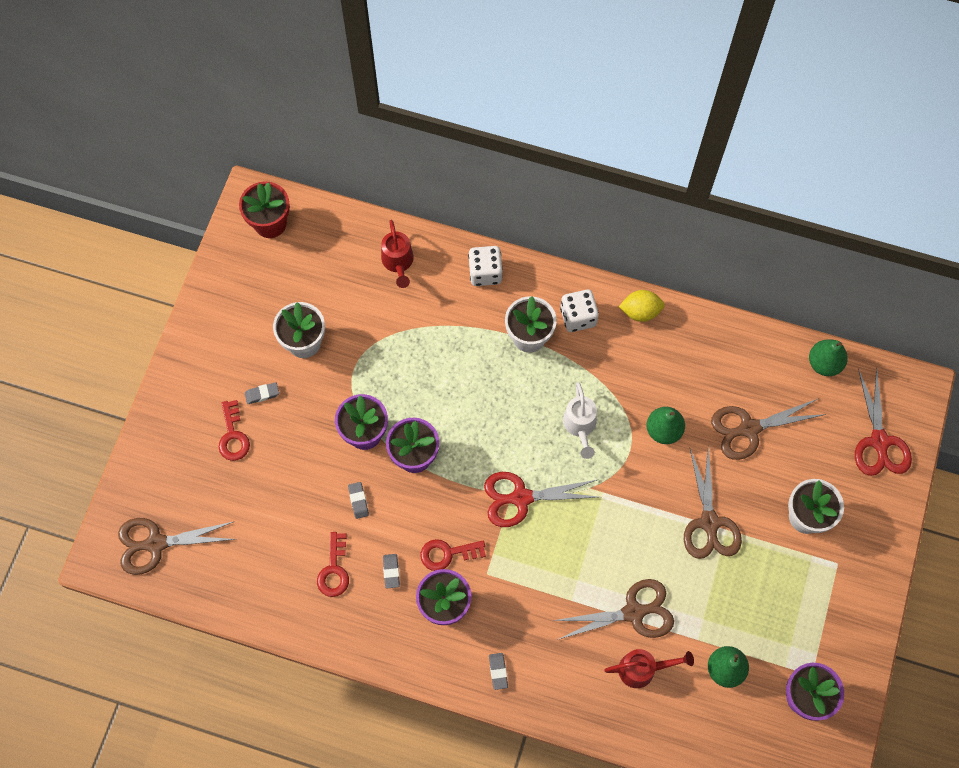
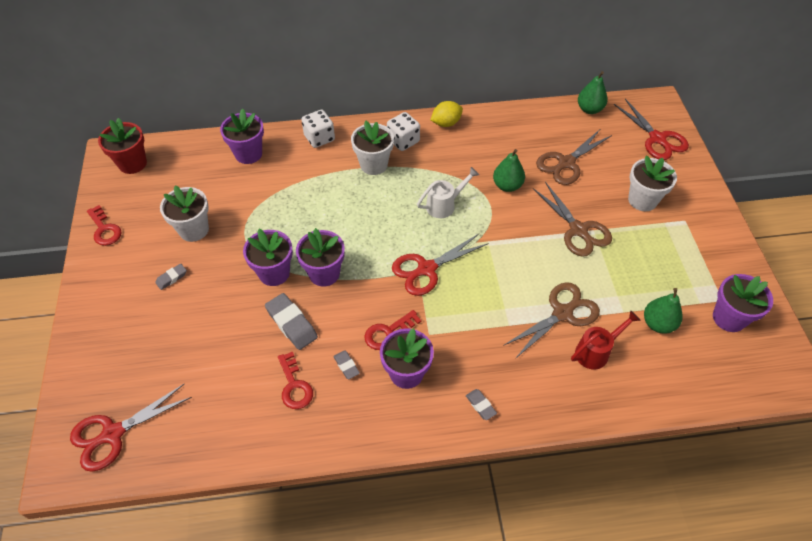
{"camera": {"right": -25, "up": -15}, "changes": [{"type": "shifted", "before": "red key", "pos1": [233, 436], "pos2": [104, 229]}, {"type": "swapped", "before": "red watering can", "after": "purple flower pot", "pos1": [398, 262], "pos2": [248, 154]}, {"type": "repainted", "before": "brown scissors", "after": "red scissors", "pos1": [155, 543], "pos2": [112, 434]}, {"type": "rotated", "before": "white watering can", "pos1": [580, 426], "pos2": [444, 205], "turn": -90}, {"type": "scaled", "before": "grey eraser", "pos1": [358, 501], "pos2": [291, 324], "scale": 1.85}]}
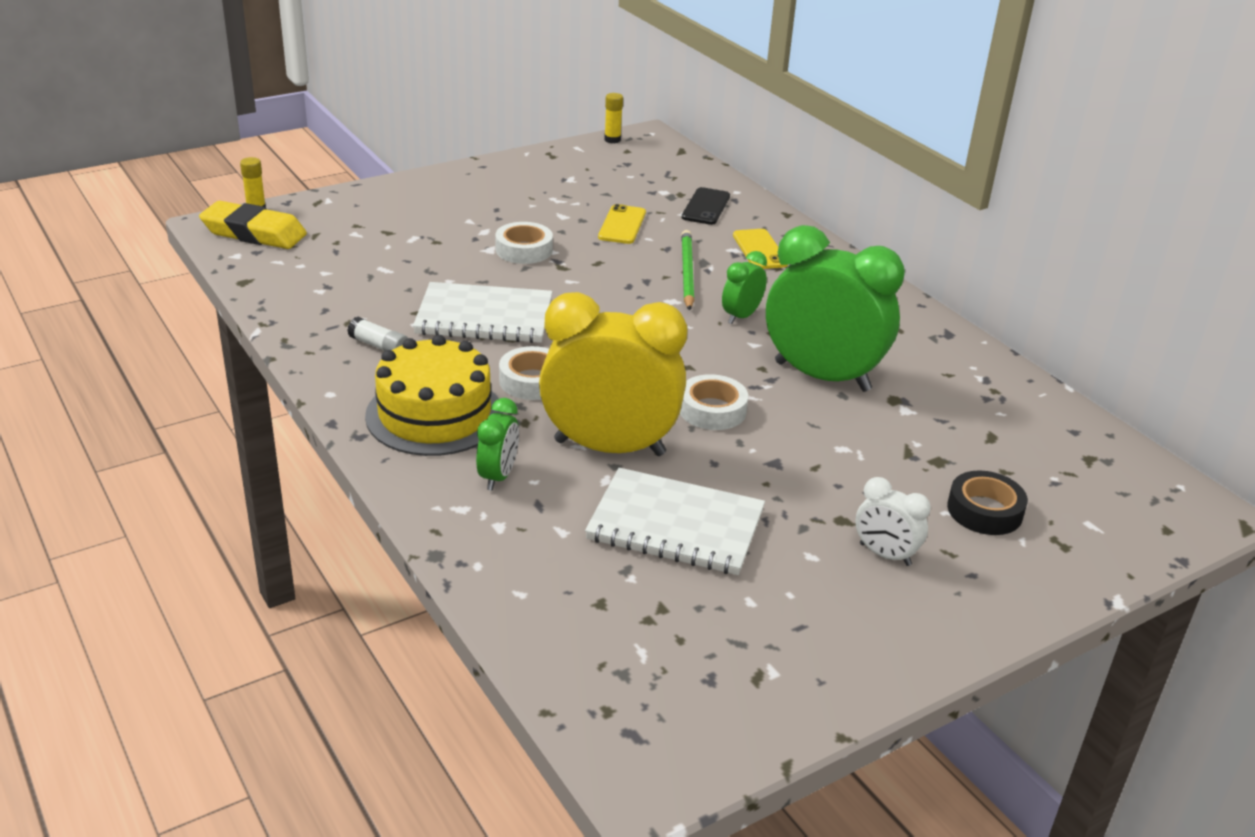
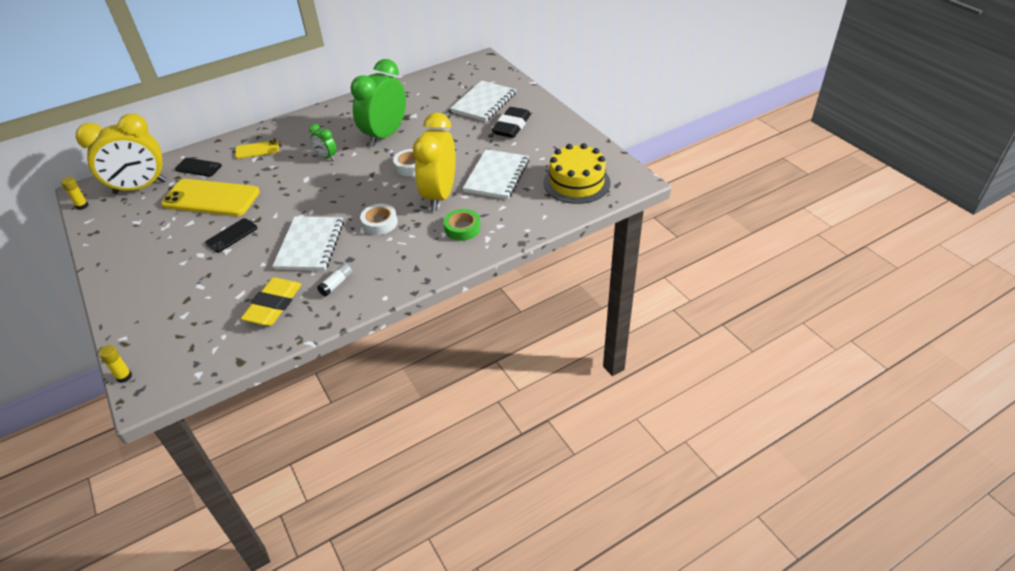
{"camera": {"right": -85, "up": 10}, "changes": [{"type": "gone", "before": "green pencil", "pos1": [687, 272]}, {"type": "new", "after": "yellow clock", "pos2": [140, 187]}, {"type": "shifted", "before": "yellow eraser", "pos1": [254, 233], "pos2": [274, 305]}, {"type": "shifted", "before": "yellow cake", "pos1": [434, 414], "pos2": [576, 182]}, {"type": "swapped", "before": "green clock", "after": "green tape", "pos1": [498, 476], "pos2": [462, 228]}, {"type": "swapped", "before": "white tape", "after": "black phone", "pos1": [524, 250], "pos2": [231, 235]}, {"type": "swapped", "before": "white clock", "after": "black eraser", "pos1": [885, 555], "pos2": [512, 126]}, {"type": "swapped", "before": "black tape", "after": "white notebook", "pos1": [984, 511], "pos2": [484, 103]}, {"type": "scaled", "before": "yellow phone", "pos1": [622, 225], "pos2": [211, 198], "scale": 1.97}]}
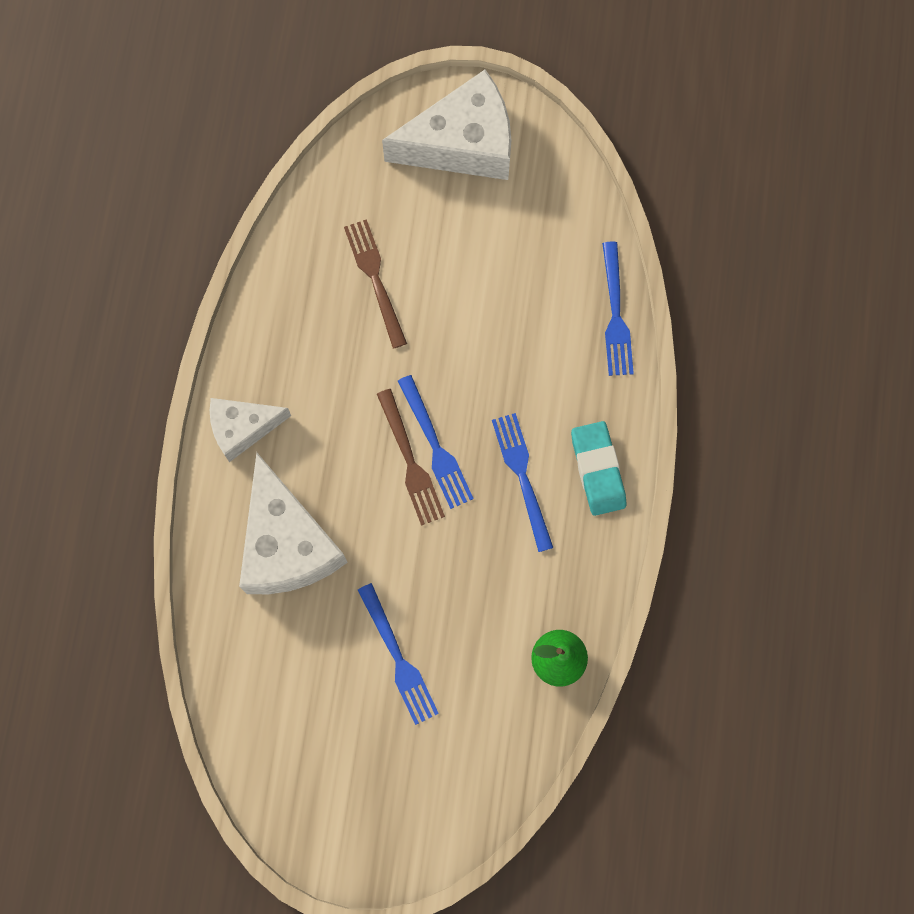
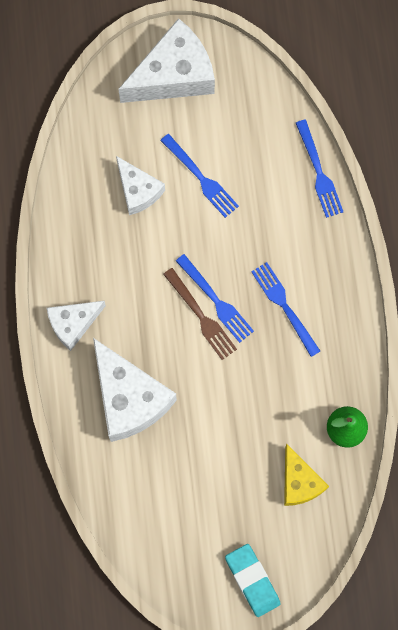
{"camera": {"right": -15, "up": 0}, "changes": [{"type": "new", "after": "yellow cheese", "pos2": [299, 482]}, {"type": "shifted", "before": "blue fork", "pos1": [398, 658], "pos2": [201, 178]}, {"type": "shifted", "before": "turquoise eraser", "pos1": [598, 470], "pos2": [252, 580]}, {"type": "swapped", "before": "brown fork", "after": "white cheese", "pos1": [375, 279], "pos2": [138, 191]}]}
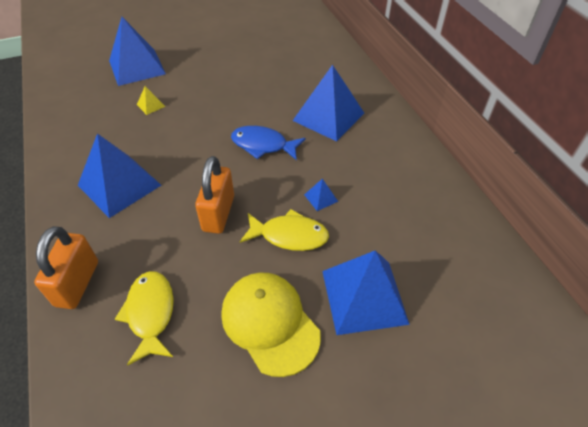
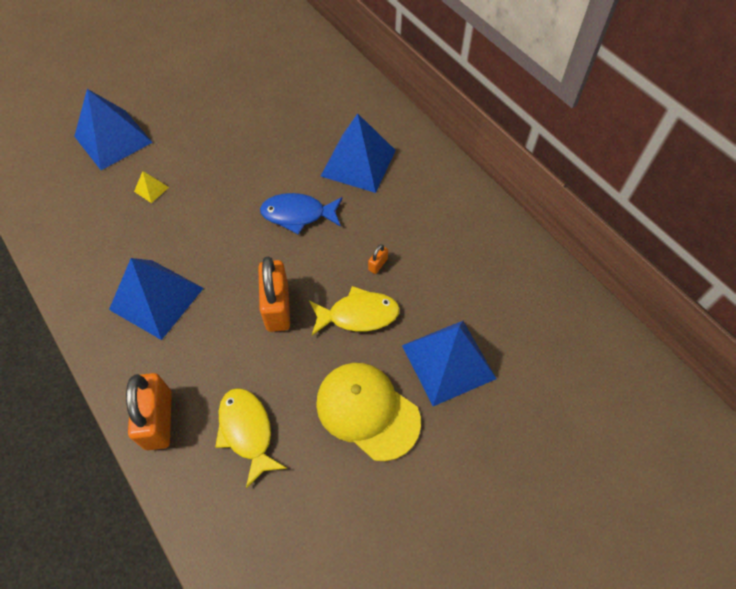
{"camera": {"right": -15, "up": 10}, "changes": [{"type": "swapped", "before": "blue pyramid", "after": "orange padlock", "pos1": [321, 198], "pos2": [378, 264]}]}
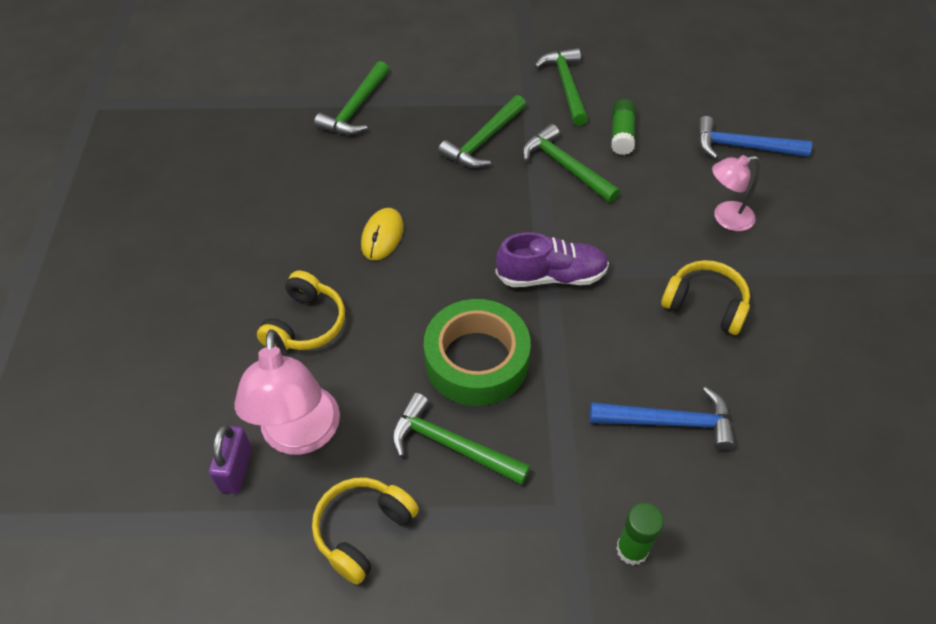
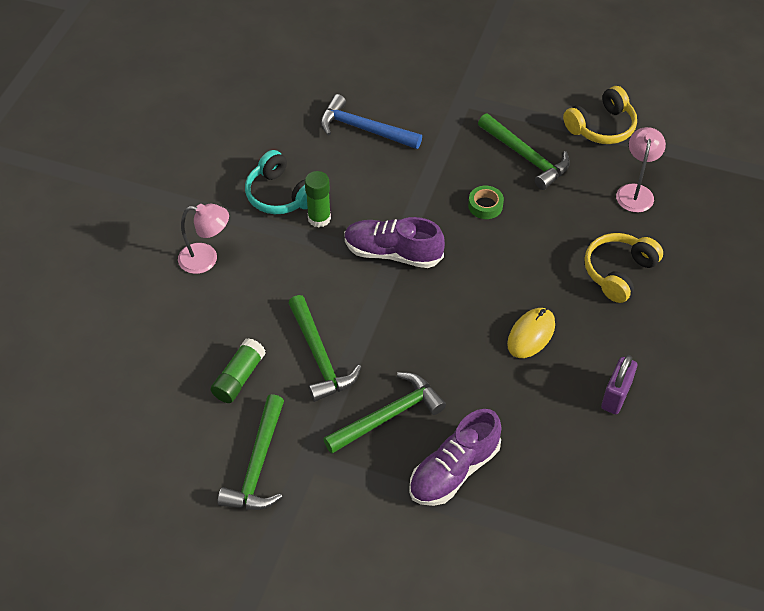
{"camera": {"right": -160, "up": 0}, "changes": [{"type": "gone", "before": "green hammer", "pos1": [355, 109]}, {"type": "gone", "before": "blue hammer", "pos1": [742, 147]}, {"type": "new", "after": "purple shoe", "pos2": [454, 470]}, {"type": "shifted", "before": "purple padlock", "pos1": [236, 469], "pos2": [616, 396]}, {"type": "shifted", "before": "green glue stick", "pos1": [632, 549], "pos2": [319, 218]}, {"type": "repainted", "before": "yellow headphones", "after": "turquoise headphones", "pos1": [705, 305], "pos2": [281, 195]}, {"type": "scaled", "before": "pink lamp", "pos1": [300, 436], "pos2": [636, 192], "scale": 0.61}, {"type": "scaled", "before": "green tape", "pos1": [476, 360], "pos2": [485, 206], "scale": 0.4}]}
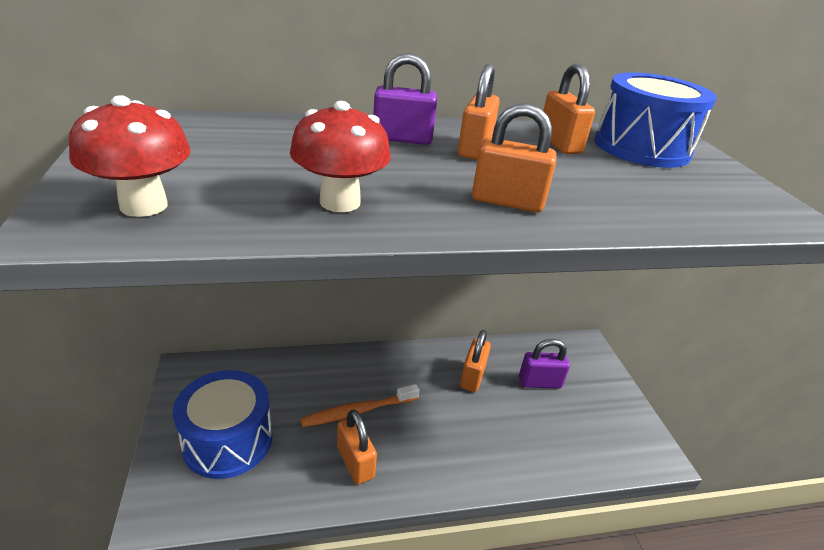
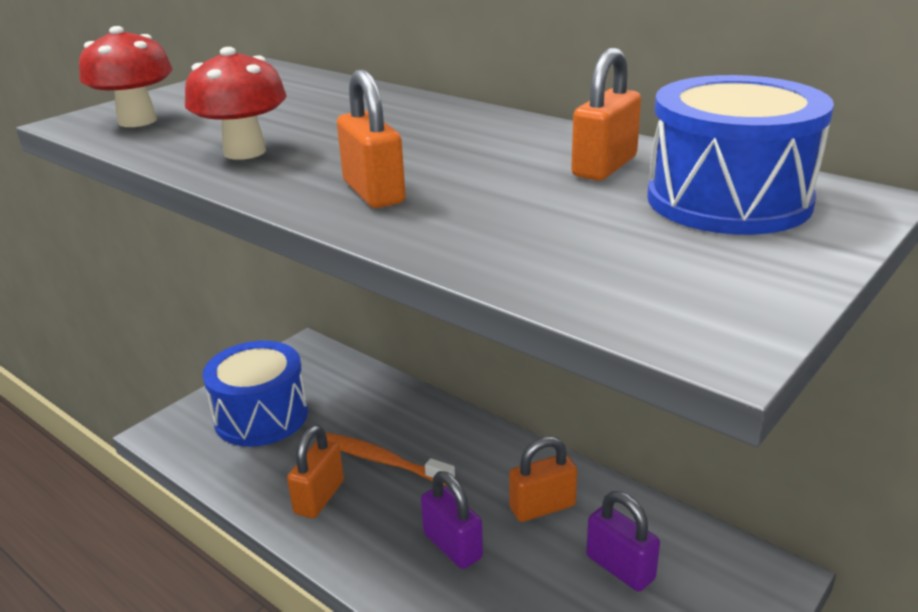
{"camera": {"right": 55, "up": -5}, "changes": [{"type": "gone", "before": "orange padlock", "pos1": [475, 149]}, {"type": "shifted", "before": "purple padlock", "pos1": [402, 139], "pos2": [452, 546]}]}
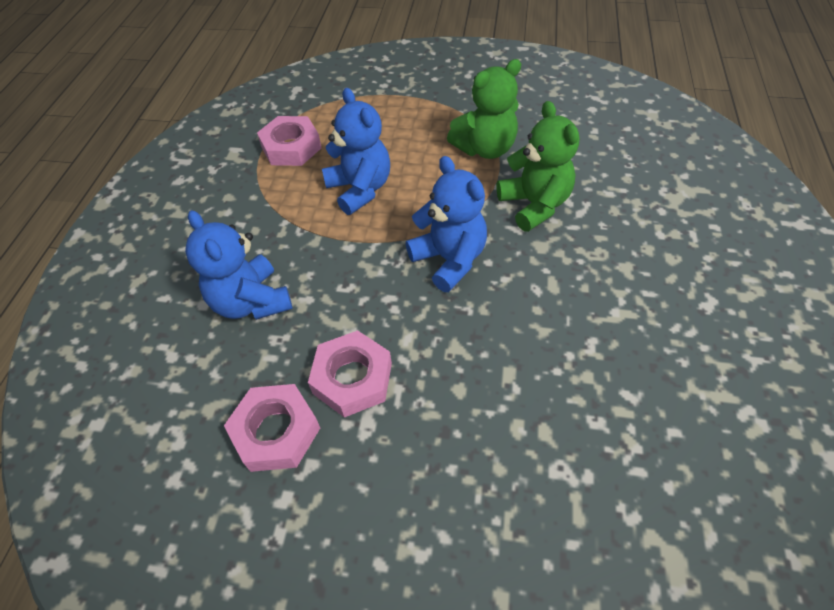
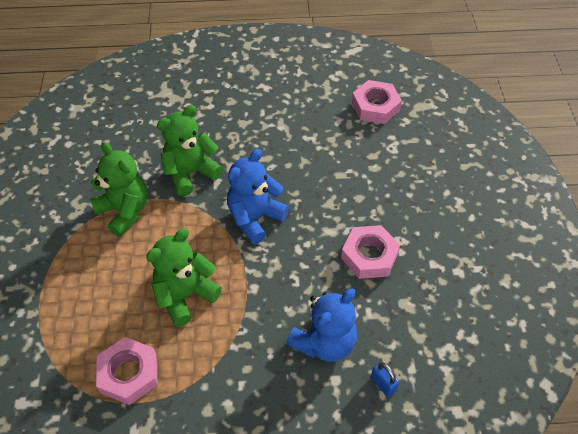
{"camera": {"right": -105, "up": 0}, "changes": [{"type": "new", "after": "blue padlock", "pos2": [383, 384]}, {"type": "shifted", "before": "pink nut", "pos1": [276, 432], "pos2": [375, 106]}, {"type": "repainted", "before": "blue teddy bear", "after": "green teddy bear", "pos1": [360, 189], "pos2": [185, 295]}]}
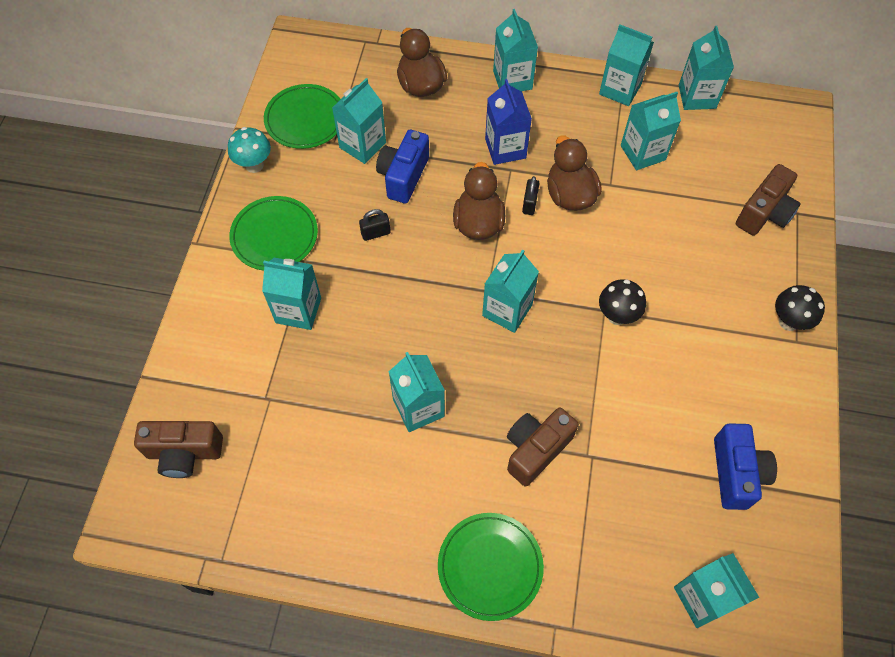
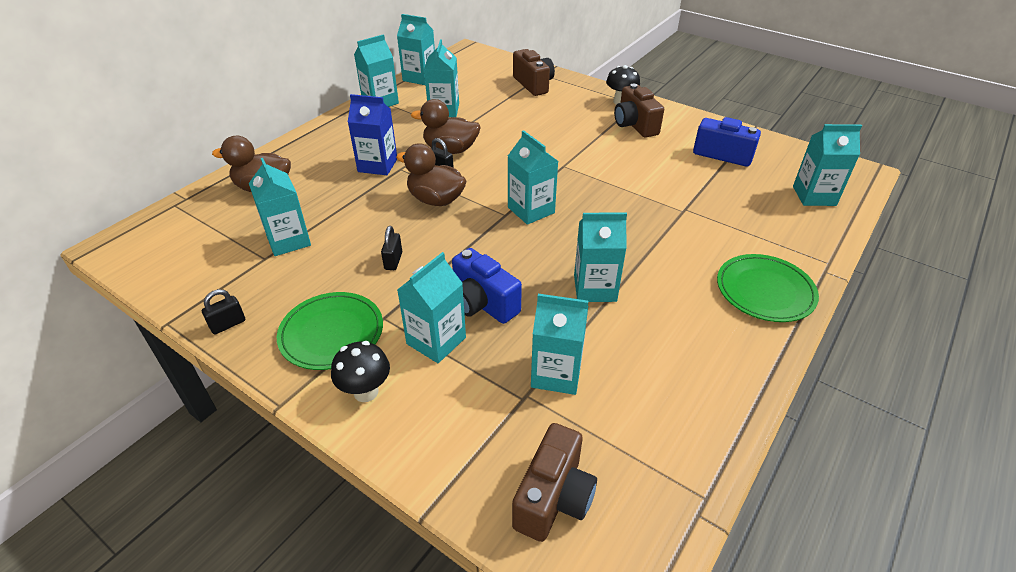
{"camera": {"right": -65, "up": -20}, "changes": [{"type": "gone", "before": "green plate", "pos1": [305, 119]}, {"type": "shifted", "before": "blue camera", "pos1": [403, 176], "pos2": [482, 303]}, {"type": "shifted", "before": "turquoise carton", "pos1": [512, 80], "pos2": [556, 373]}, {"type": "shifted", "before": "brown camera", "pos1": [535, 450], "pos2": [634, 125]}, {"type": "shifted", "before": "black mushroom", "pos1": [617, 316], "pos2": [366, 392]}, {"type": "swapped", "before": "turquoise mushroom", "after": "black padlock", "pos1": [254, 165], "pos2": [228, 324]}]}
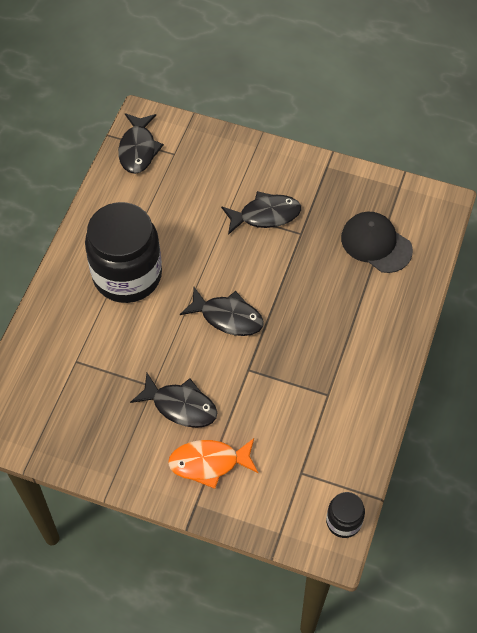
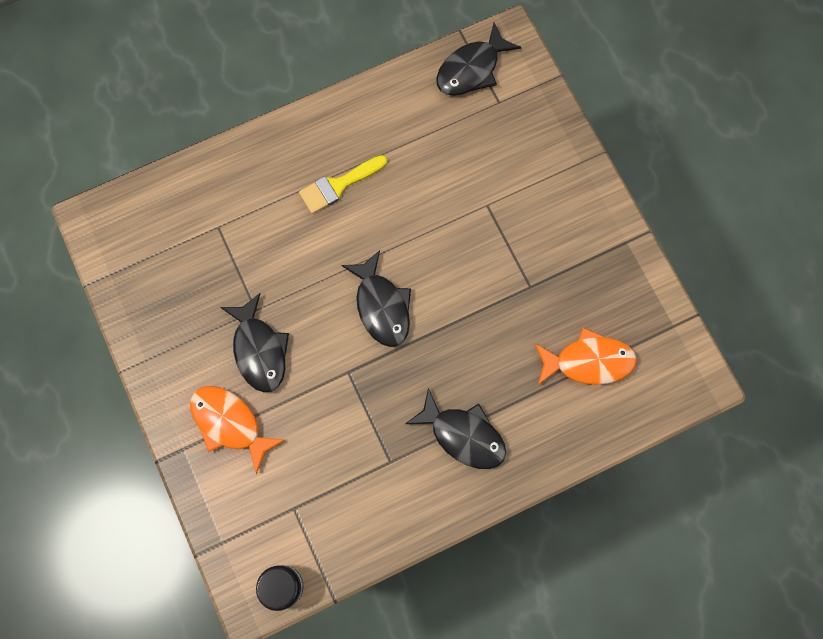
{"camera": {"right": 45, "up": 15}, "changes": [{"type": "shifted", "before": "black fish", "pos1": [265, 215], "pos2": [463, 435]}, {"type": "swapped", "before": "black jar", "after": "yellow brush", "pos1": [127, 275], "pos2": [338, 185]}, {"type": "swapped", "before": "black cap", "after": "orange fish", "pos1": [376, 244], "pos2": [588, 361]}]}
